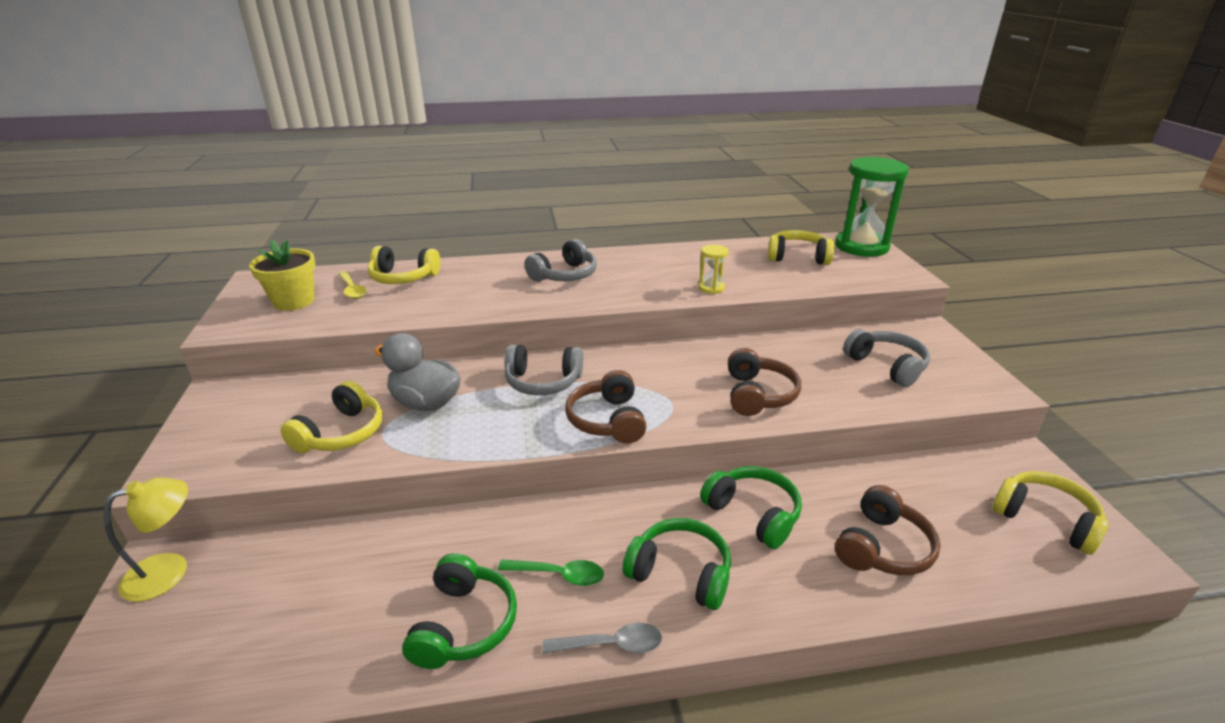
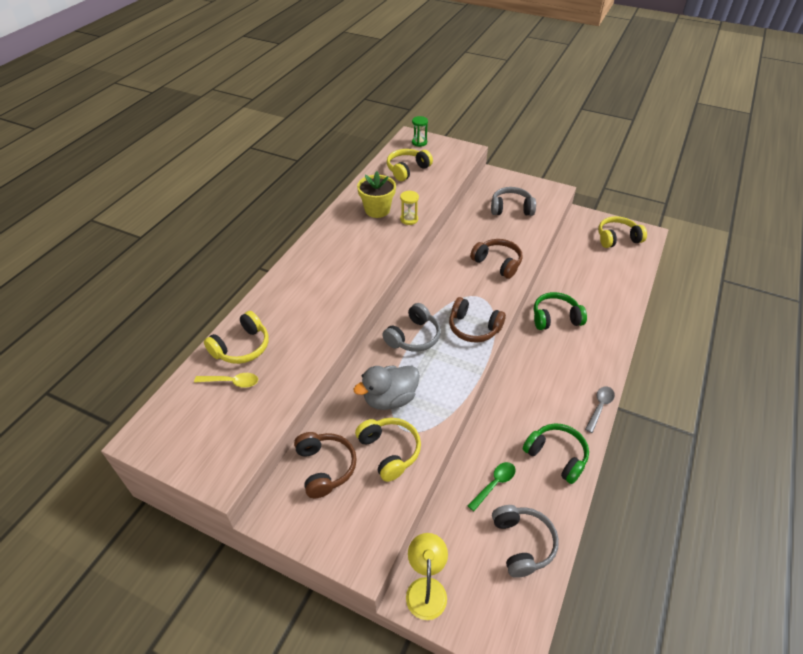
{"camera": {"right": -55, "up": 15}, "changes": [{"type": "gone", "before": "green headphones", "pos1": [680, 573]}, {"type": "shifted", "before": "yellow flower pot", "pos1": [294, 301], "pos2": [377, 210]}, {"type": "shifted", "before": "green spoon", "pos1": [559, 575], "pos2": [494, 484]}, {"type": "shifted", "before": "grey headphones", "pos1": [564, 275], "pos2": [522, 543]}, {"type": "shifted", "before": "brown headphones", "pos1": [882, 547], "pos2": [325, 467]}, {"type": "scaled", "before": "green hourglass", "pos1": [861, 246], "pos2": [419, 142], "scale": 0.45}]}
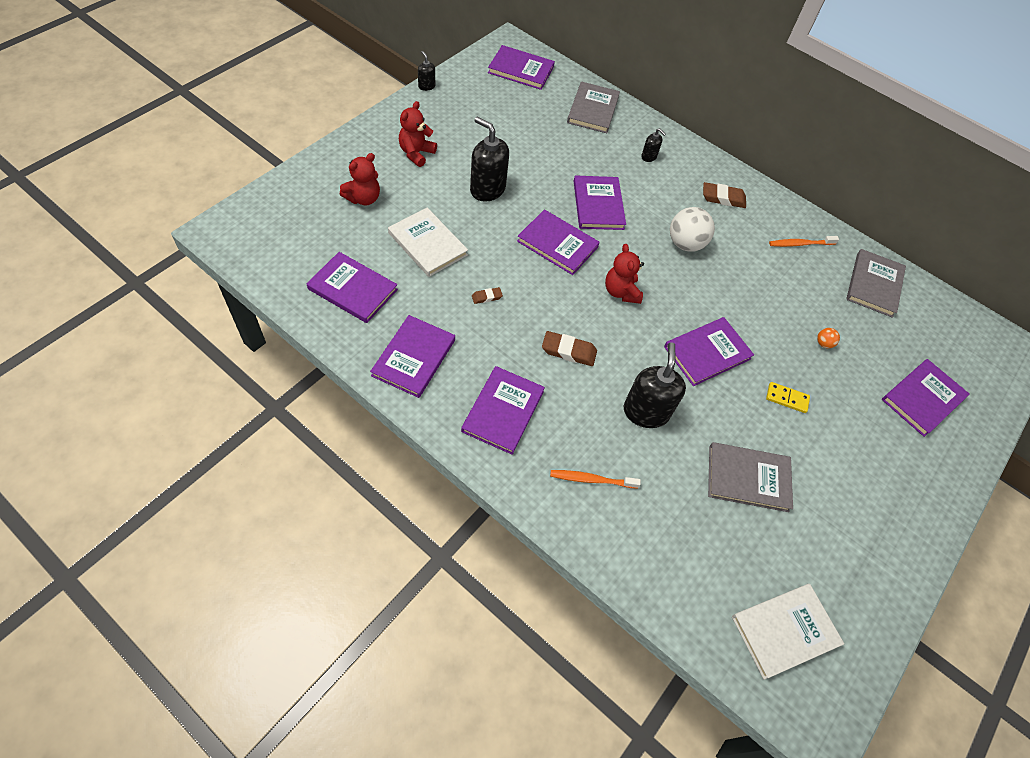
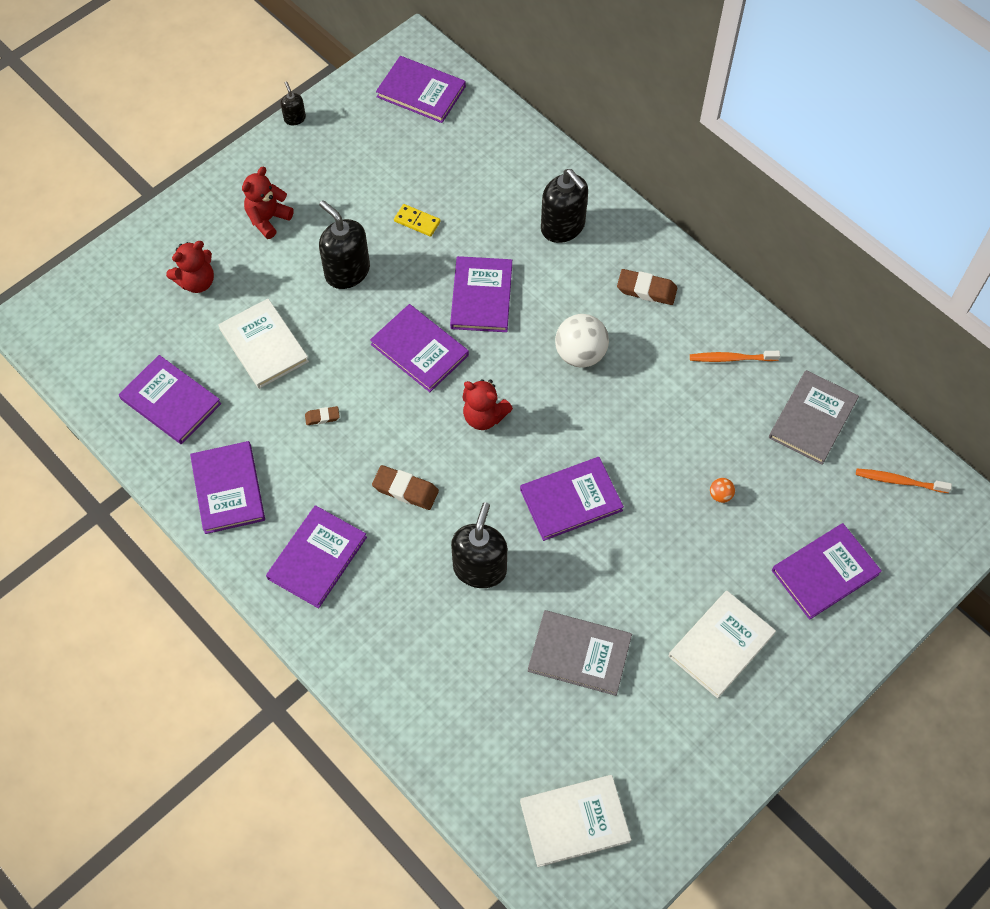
{"camera": {"right": 15, "up": 5}, "changes": [{"type": "gone", "before": "grey book", "pos1": [593, 110]}, {"type": "new", "after": "white book", "pos2": [721, 645]}, {"type": "shifted", "before": "orange toothbrush", "pos1": [591, 479], "pos2": [899, 481]}, {"type": "shifted", "before": "yellow domino", "pos1": [787, 398], "pos2": [417, 221]}, {"type": "rotated", "before": "purple book", "pos1": [414, 357], "pos2": [228, 489], "turn": -45}, {"type": "rotated", "before": "red teddy bear", "pos1": [621, 292], "pos2": [484, 416], "turn": -60}, {"type": "scaled", "before": "black soap dispenser", "pos1": [649, 157], "pos2": [563, 227], "scale": 2.06}]}
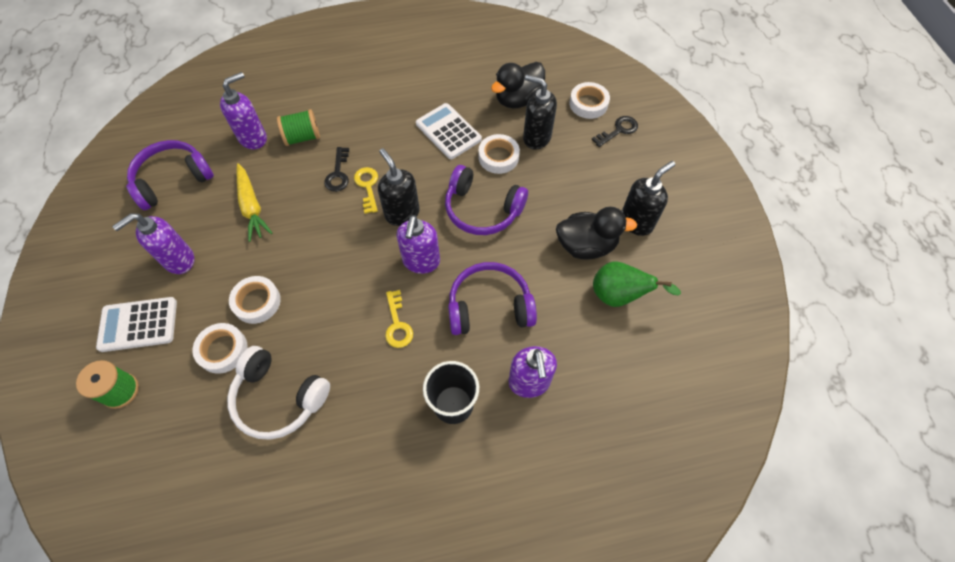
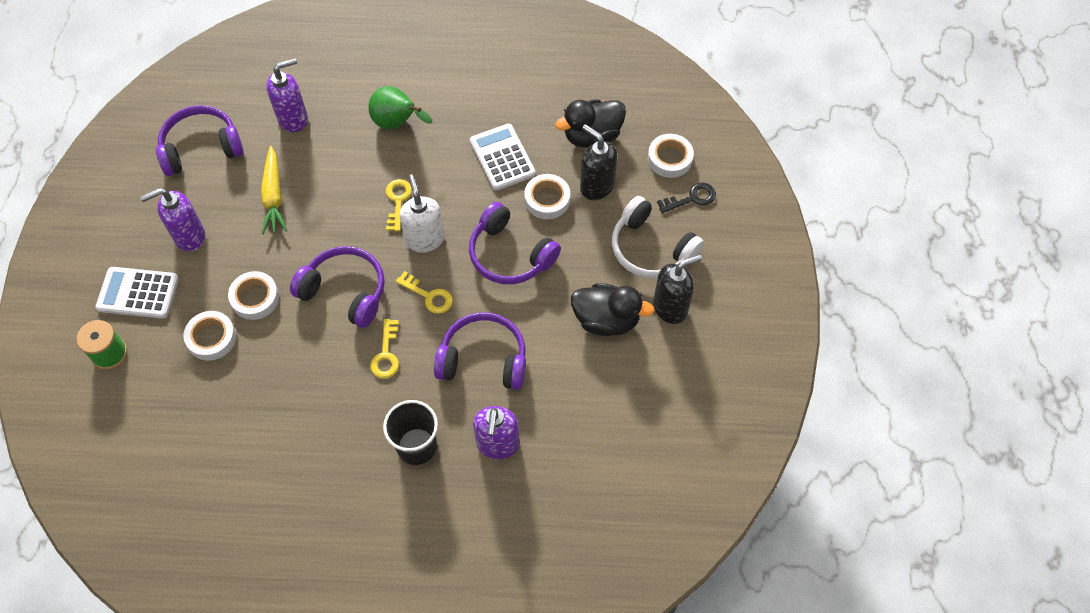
{"camera": {"right": 15, "up": 0}, "changes": [{"type": "gone", "before": "green spool", "pos1": [302, 137]}, {"type": "gone", "before": "black key", "pos1": [338, 174]}, {"type": "new", "after": "purple headphones", "pos2": [345, 291]}, {"type": "shifted", "before": "white headphones", "pos1": [279, 398], "pos2": [651, 249]}, {"type": "shifted", "before": "green pear", "pos1": [619, 296], "pos2": [397, 123]}, {"type": "swapped", "before": "purple soap dispenser", "after": "yellow key", "pos1": [421, 262], "pos2": [429, 296]}, {"type": "repainted", "before": "black soap dispenser", "after": "white soap dispenser", "pos1": [402, 213], "pos2": [425, 239]}]}
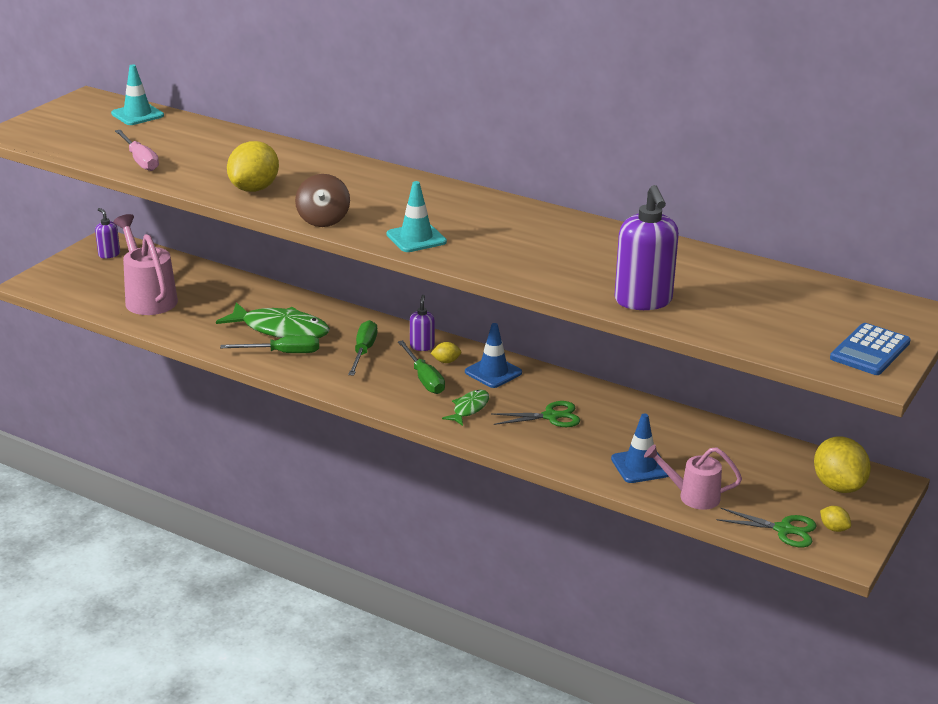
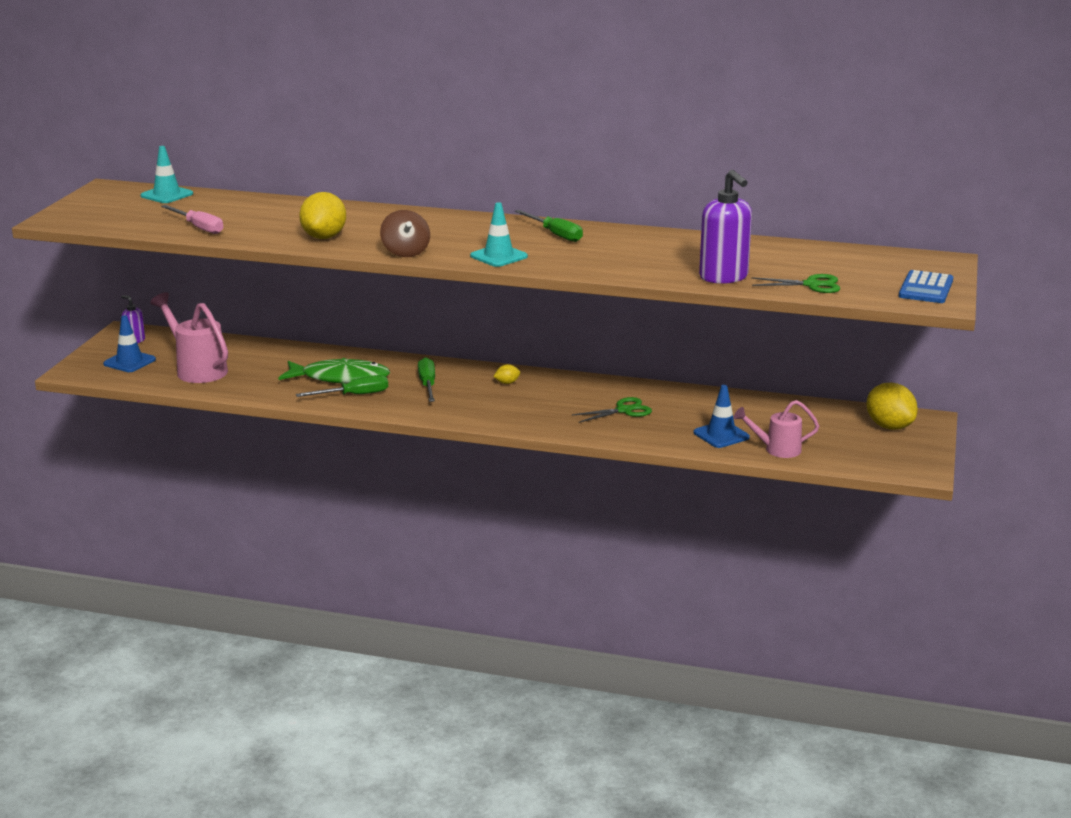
{"camera": {"right": -15, "up": -5}, "changes": [{"type": "gone", "before": "purple soap dispenser", "pos1": [422, 346]}, {"type": "gone", "before": "green fish", "pos1": [469, 408]}, {"type": "gone", "before": "yellow lemon", "pos1": [833, 528]}, {"type": "shifted", "before": "green screwdriver", "pos1": [424, 379], "pos2": [555, 234]}, {"type": "shifted", "before": "blue traffic cone", "pos1": [493, 372], "pos2": [129, 362]}, {"type": "shifted", "before": "green scissors", "pos1": [783, 529], "pos2": [811, 285]}]}
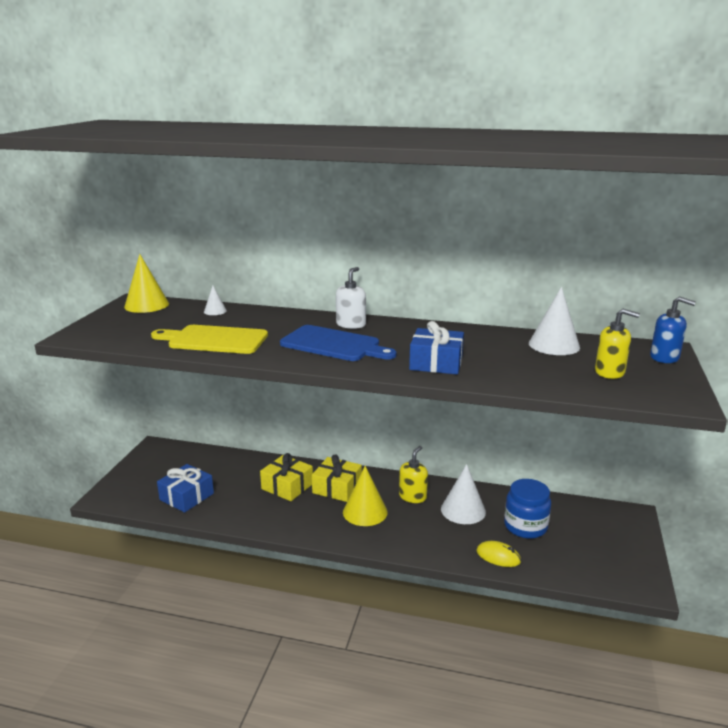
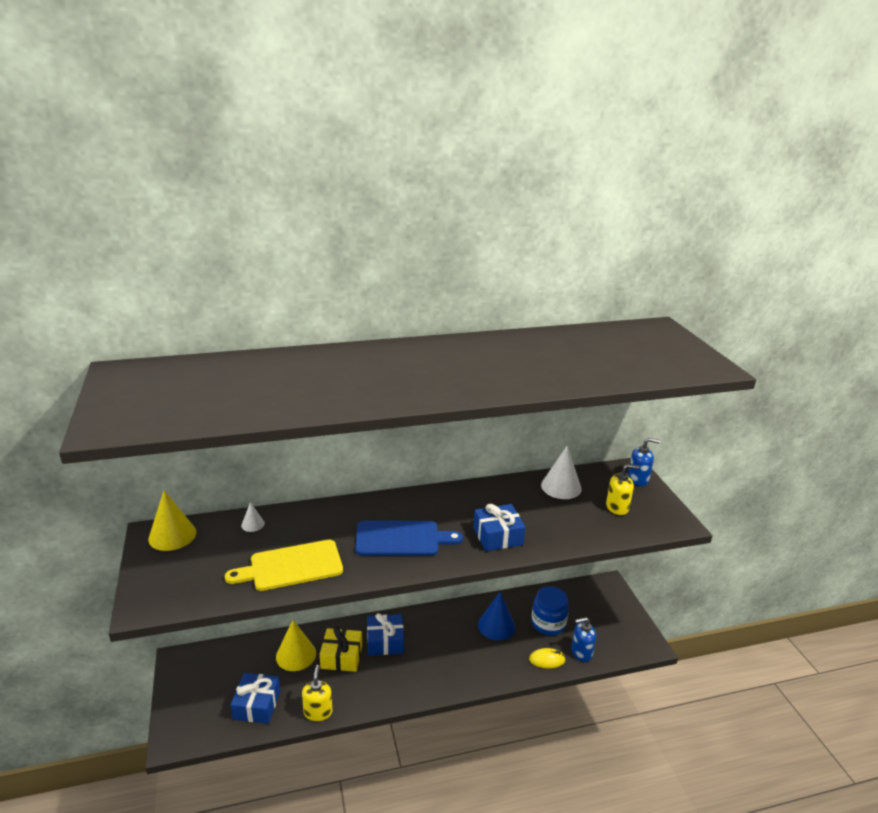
{"camera": {"right": -30, "up": 5}, "changes": [{"type": "gone", "before": "white soap dispenser", "pos1": [351, 324]}, {"type": "new", "after": "blue soap dispenser", "pos2": [581, 652]}, {"type": "shifted", "before": "yellow cone", "pos1": [365, 512], "pos2": [296, 655]}, {"type": "shifted", "before": "yellow soap dispenser", "pos1": [412, 496], "pos2": [318, 712]}, {"type": "repainted", "before": "yellow gift", "after": "blue gift", "pos1": [337, 488], "pos2": [385, 641]}, {"type": "repainted", "before": "white cone", "after": "blue cone", "pos1": [463, 510], "pos2": [496, 625]}]}
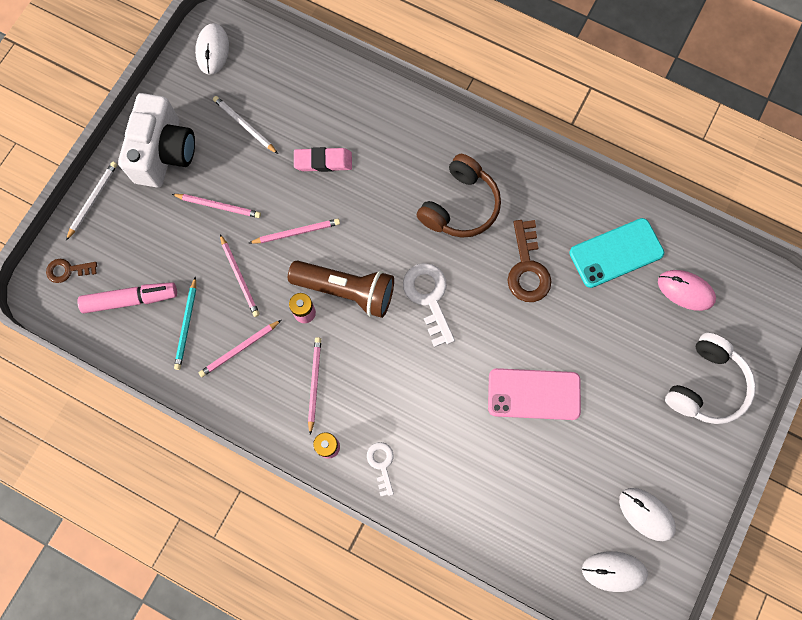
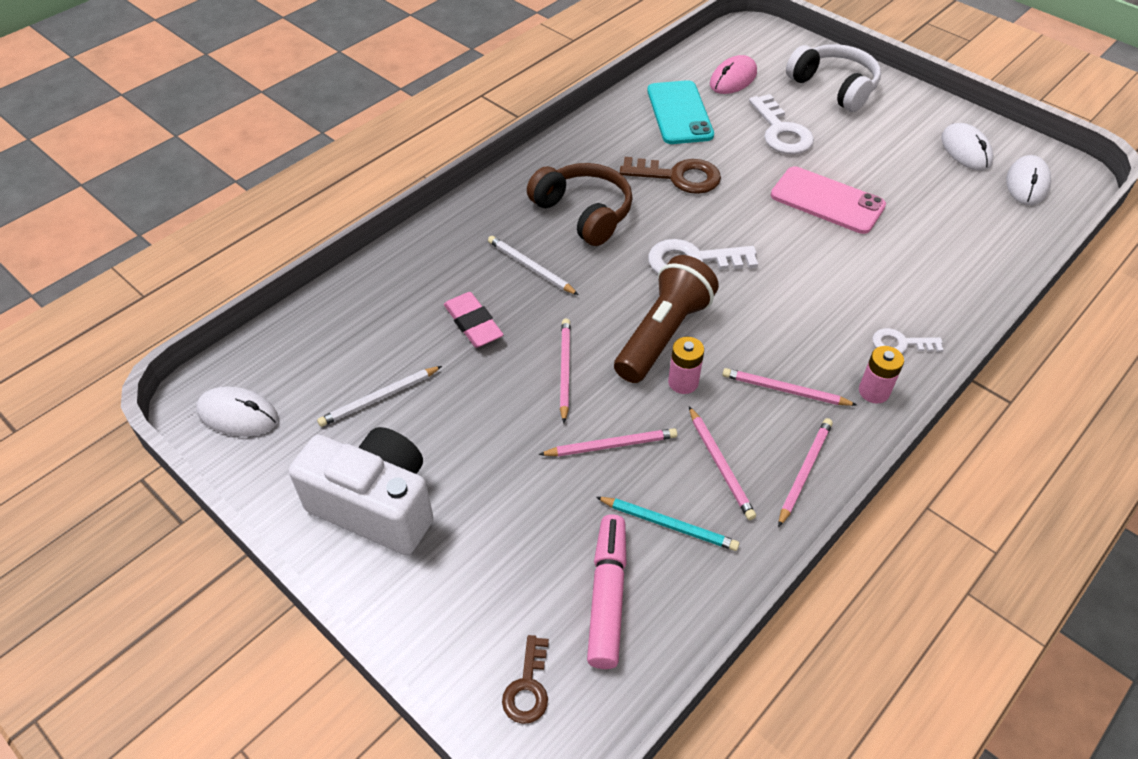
{"camera": {"right": -75, "up": -25}, "changes": [{"type": "new", "after": "white key", "pos2": [781, 131]}, {"type": "shifted", "before": "white pencil", "pos1": [93, 200], "pos2": [530, 267]}, {"type": "shifted", "before": "pink pencil", "pos1": [218, 206], "pos2": [804, 471]}, {"type": "rotated", "before": "pink eraser", "pos1": [323, 161], "pos2": [473, 324], "turn": -45}, {"type": "rotated", "before": "pink phone", "pos1": [534, 394], "pos2": [827, 201], "turn": -75}, {"type": "rotated", "before": "white mouse", "pos1": [646, 514], "pos2": [965, 150], "turn": -75}]}
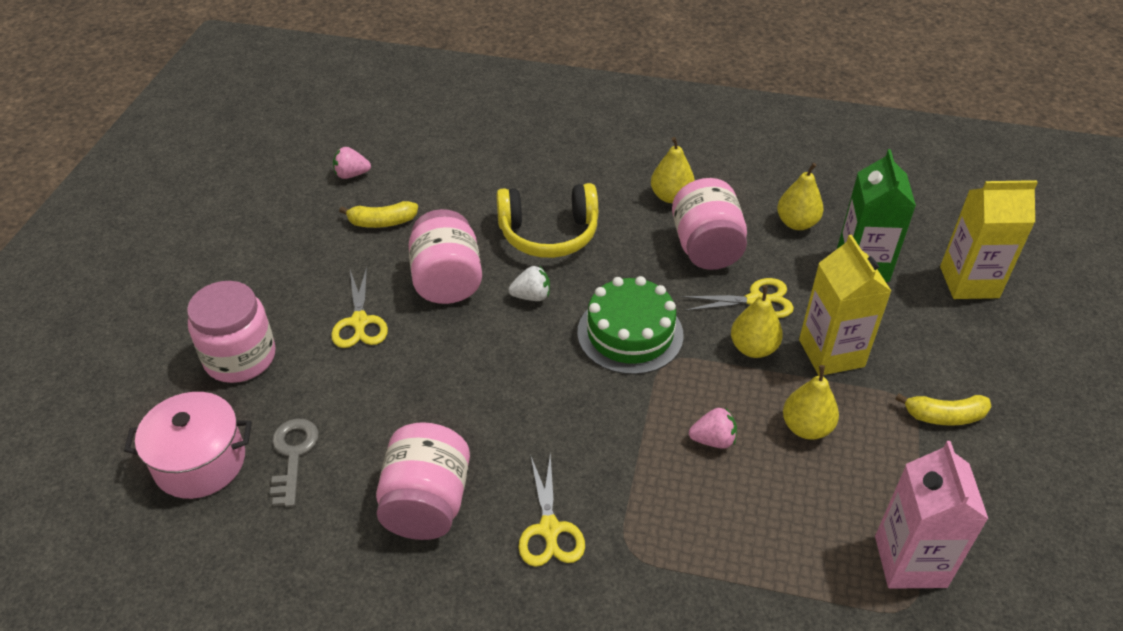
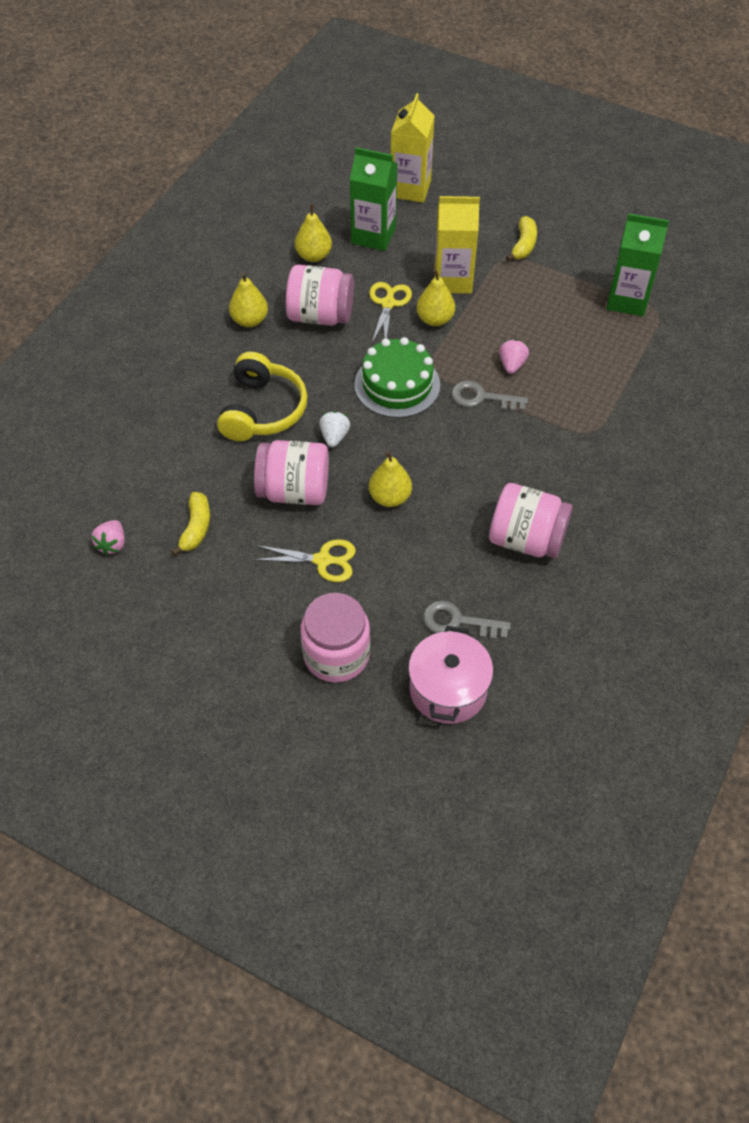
{"camera": {"right": -75, "up": 10}, "changes": [{"type": "gone", "before": "yellow scissors", "pos1": [549, 530]}, {"type": "new", "after": "grey key", "pos2": [482, 398]}, {"type": "shifted", "before": "yellow pear", "pos1": [806, 427], "pos2": [390, 497]}, {"type": "repainted", "before": "pink carton", "after": "green carton", "pos1": [910, 561], "pos2": [627, 300]}]}
